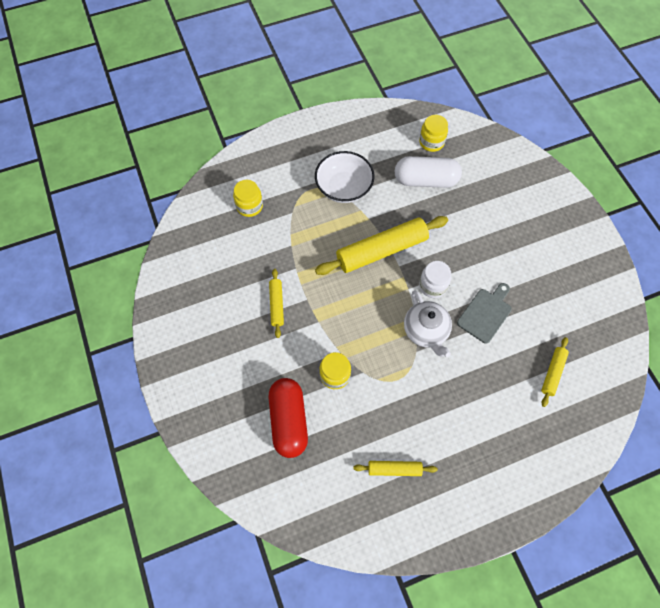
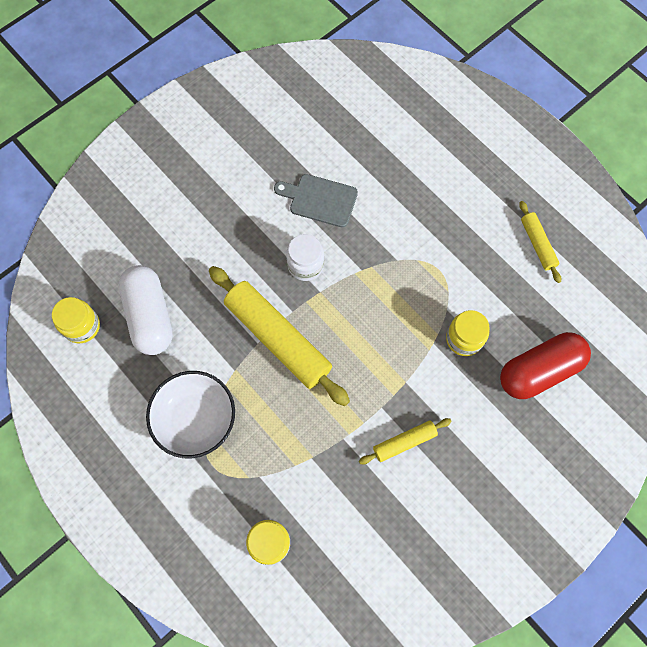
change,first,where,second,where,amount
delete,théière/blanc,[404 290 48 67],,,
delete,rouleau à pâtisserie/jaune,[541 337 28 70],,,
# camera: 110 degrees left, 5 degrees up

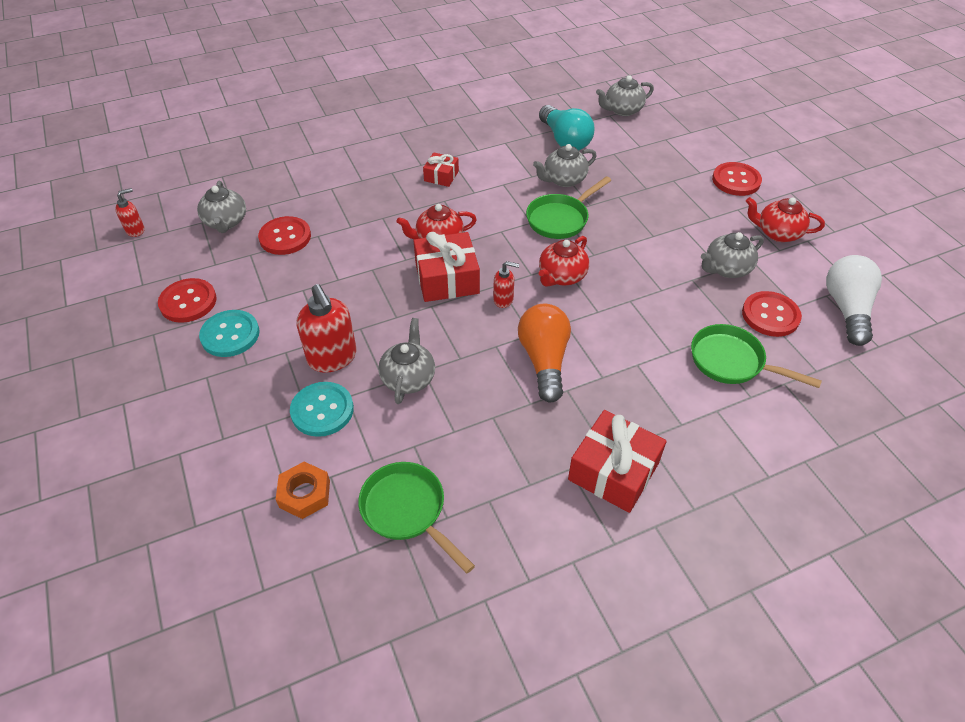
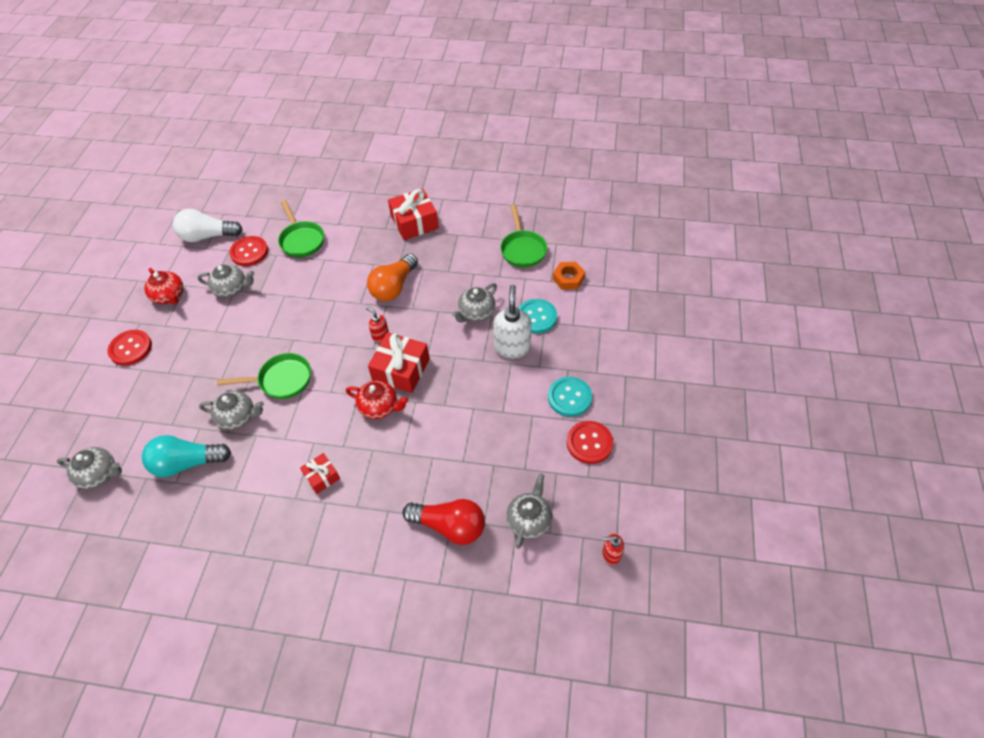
change,first,where,second,where,amount
delete,bouton/rouge,[258 216 53 39],,,
delete,théière/rouge,[539 236 50 51],,,
insert,,,ampoule/rouge,[403 499 82 46],
recolor,distributeur de savon/rouge,[297 284 60 89],distributeur de savon/blanc,[493 285 38 74],
rotate,ampoule/turquoise,[539 105 56 45],,[142 435 89 42],105 degrees counterclockwise
rotate,ampoule/blanc,[826 255 56 91],,[173 209 70 33],45 degrees clockwise
# camera: 145 degrees left, 5 degrees up

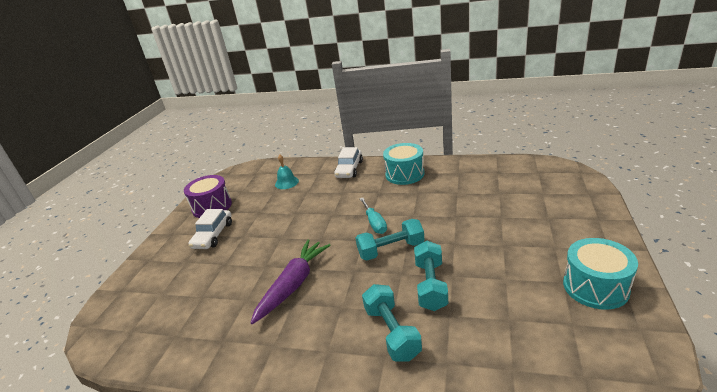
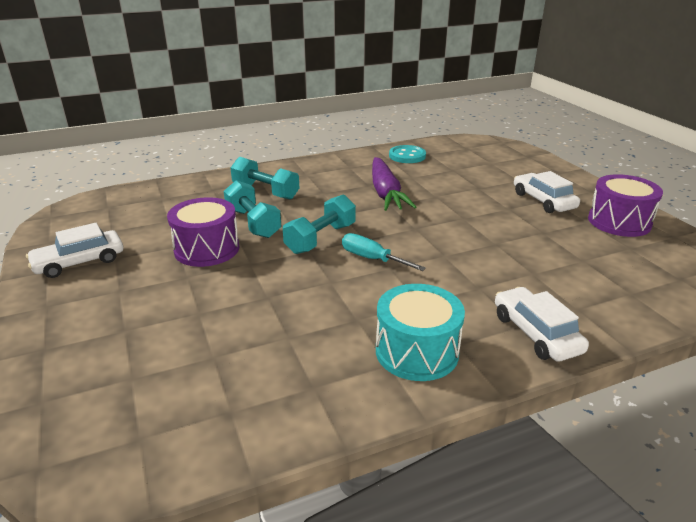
change,first,where,second,where,amount
delete,cloche/turquoise,[275 154 24 35],,,
insert,,,tambour/violet,[167 197 73 70],
insert,,,bouton/turquoise,[389 145 37 18],
replace,tambour/turquoise,[563 238 75 72],voiture/blanc,[26 223 98 55],
# camera: 140 degrees right, 0 degrees up

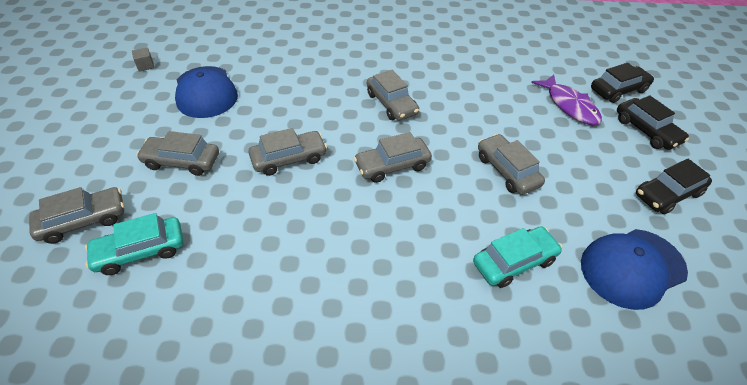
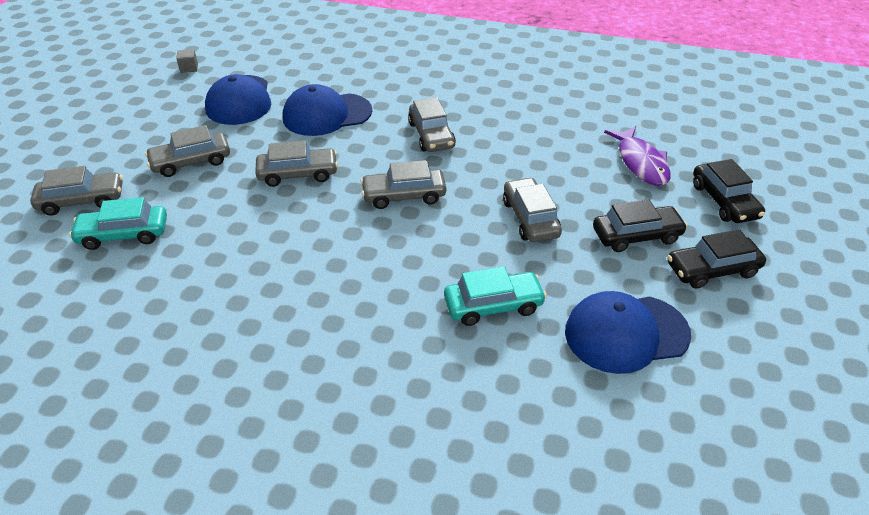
change,first,where,second,where,amount
insert,,,casquette/bleu,[283 84 89 52],
move,voiture/noir,[591 63 63 40],,[593 199 95 53],
rotate,voiture/gris,[136 131 83 45],,[145 125 85 52],45 degrees counterclockwise
# camera: 15 degrees right, 5 degrees down

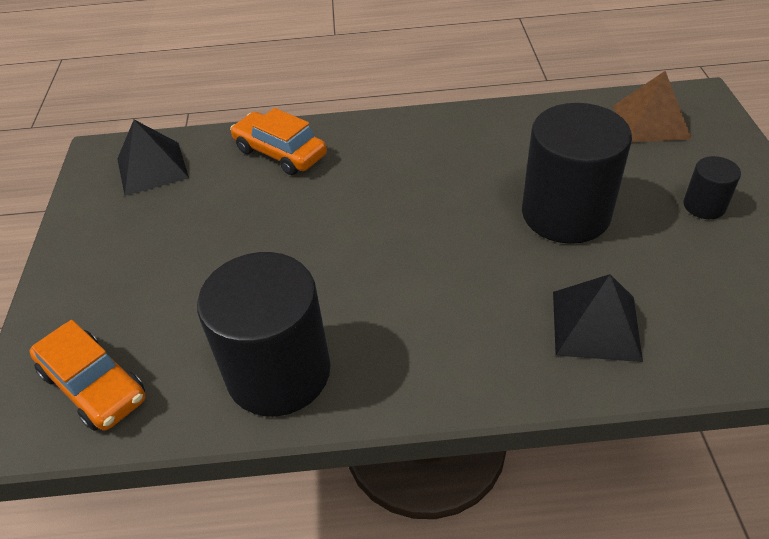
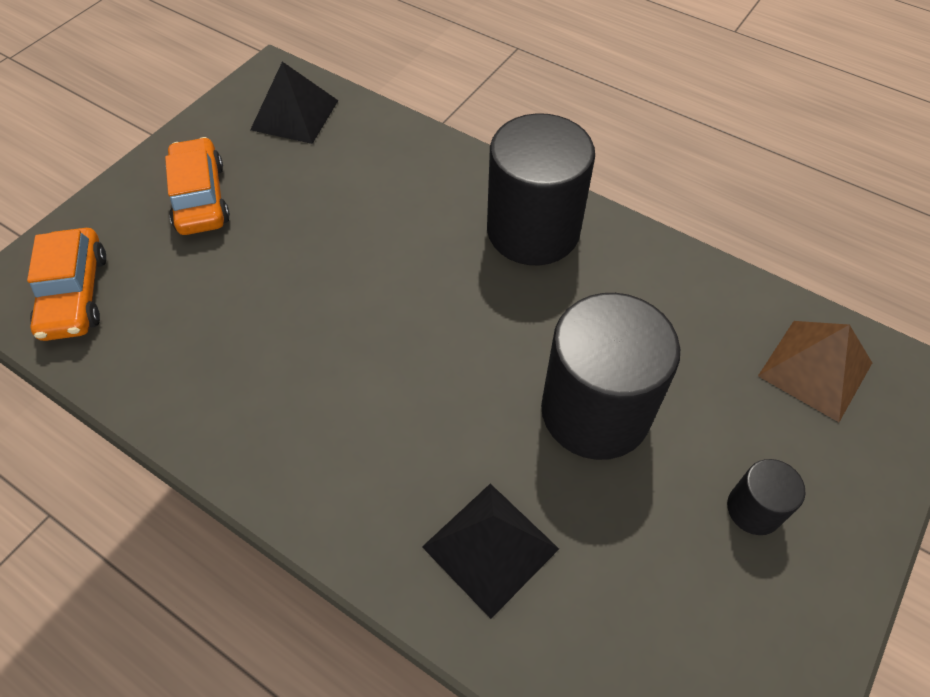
change,first,where,second,where,amount
move,cylindre/noir,[197 252 134 164],,[487 113 108 152],
move,voiture/orange,[230 108 97 67],,[165 137 65 98],
# camera: 35 degrees right, 10 degrees up

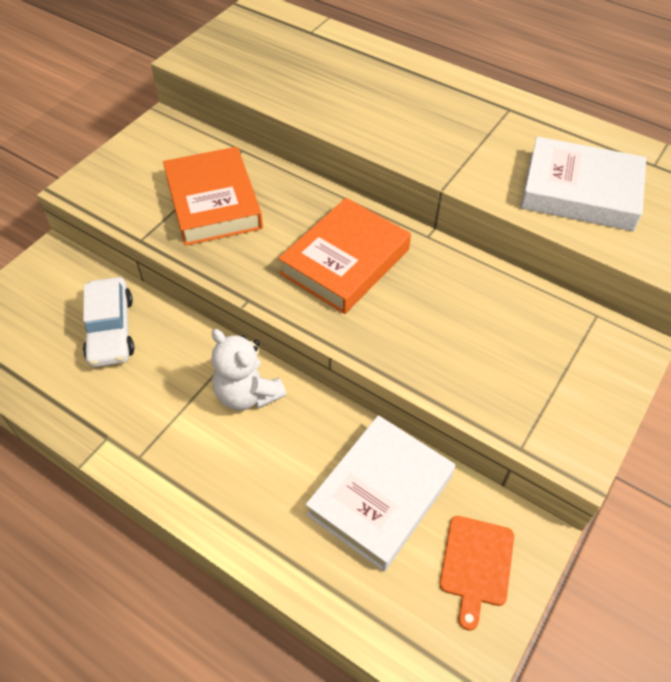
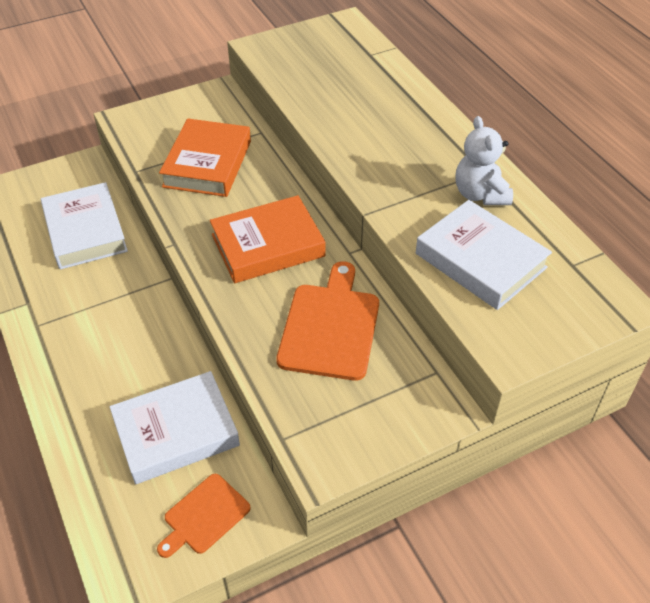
change,first,where,second,where,amount
insert,,,planche à découper/orange,[276 261 103 120],
move,ours en peluche/blanc,[211 329 75 82],,[455 116 58 89],
replace,voiture/blanc,[83 277 51 90],livre/blanc,[41 182 87 87],
# camera: 30 degrees right, 5 degrees down

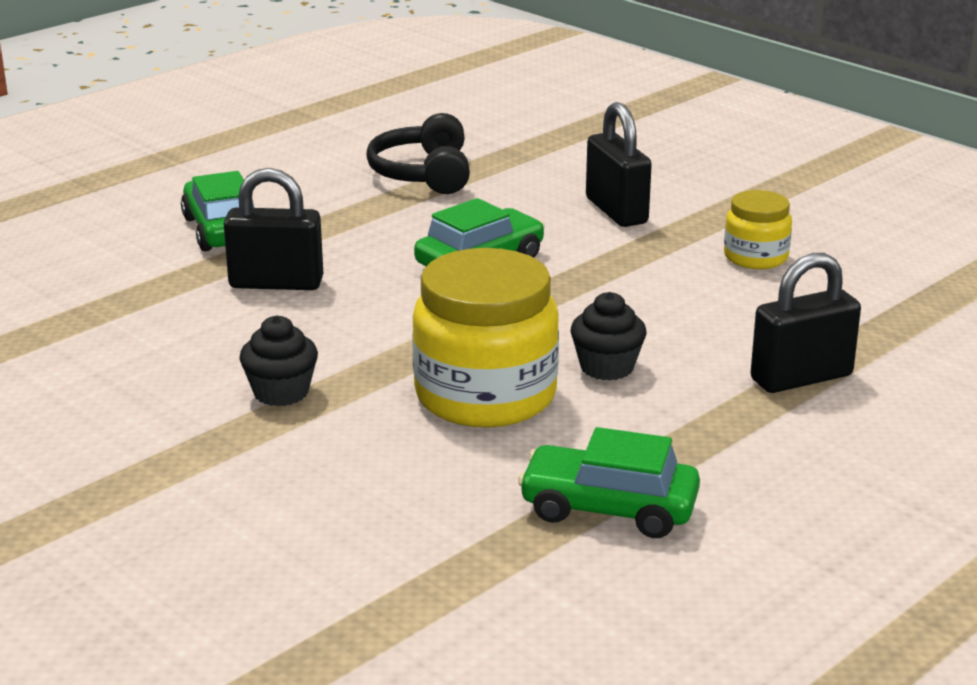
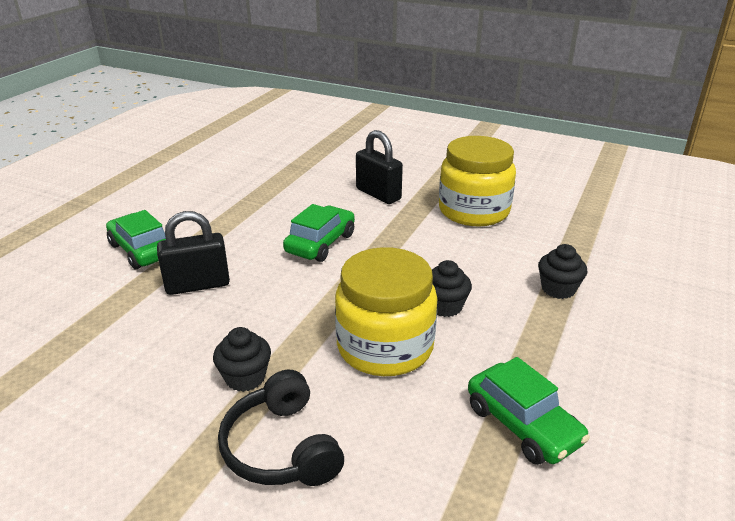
change,first,where,second,where,amount
move,casque audio/noir,[366 113 104 81],,[218 370 126 116],
replace,cadenas/noir,[750 253 111 140],muffin/noir,[538 244 49 55],
rotate,voiture/vert,[518 427 182 111],,[468 357 122 108],120 degrees counterclockwise
resize,bocal/jaune,[724 190 68 79],,[439 136 77 90],x1.89
# camera: 20 degrees left, 5 degrees up

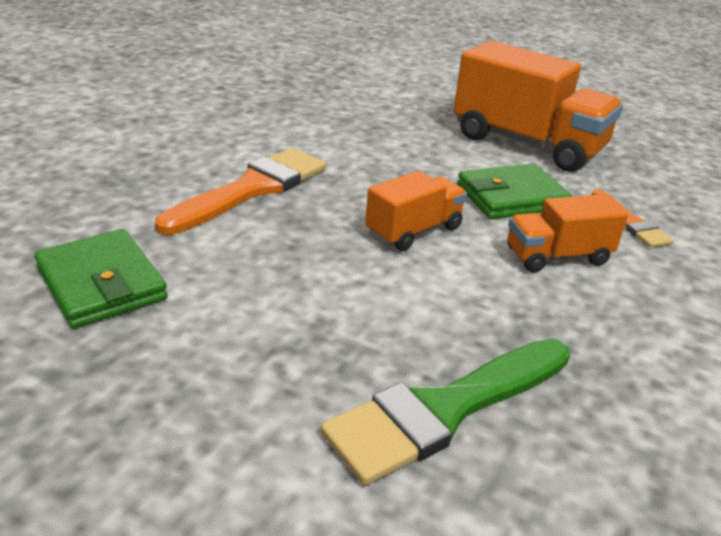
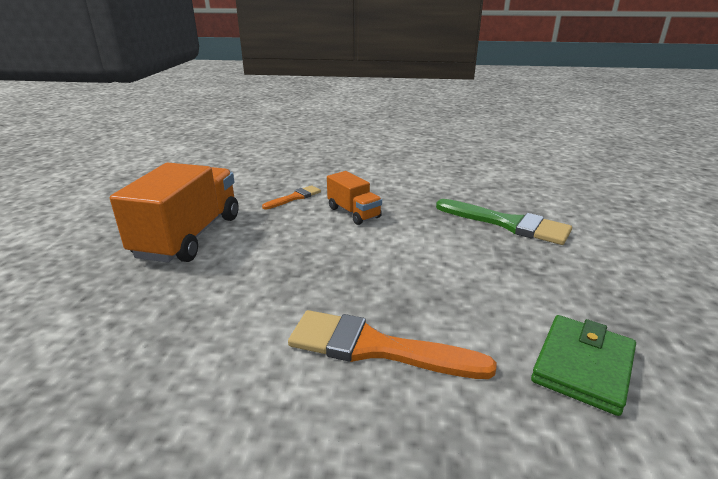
change,first,where,second,where,amount
delete,camion/orange,[365 171 102 80],,,
delete,portefeuille/vert,[457 163 115 56],,,
# camera: 110 degrees left, 5 degrees down

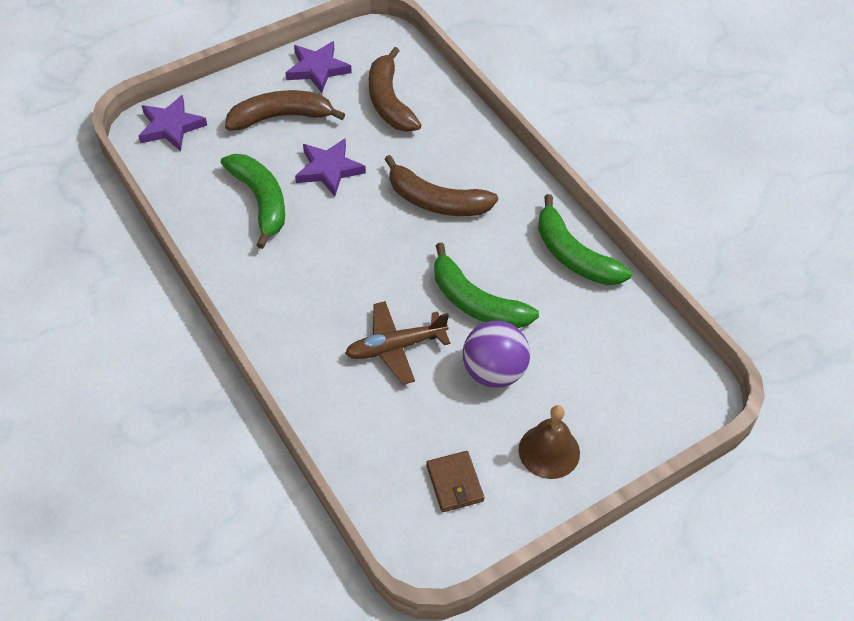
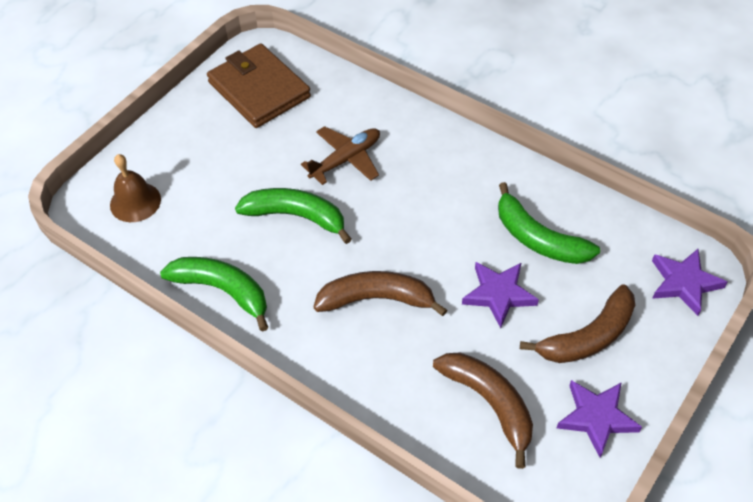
change,first,where,second,where,amount
delete,balle/violet,[463 321 67 67],,,
move,cloche/marron,[519 405 61 74],,[110 154 51 68],
resize,portefeuille/marron,[426 451 58 61],,[207 44 104 84],x2.07
# camera: 160 degrees right, 0 degrees up

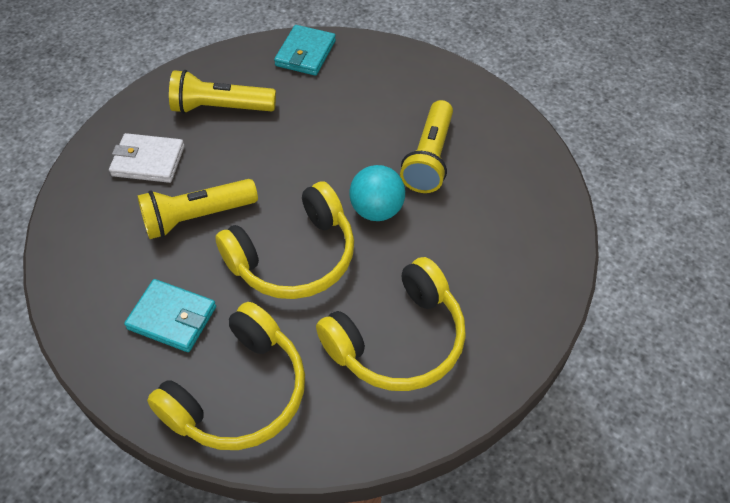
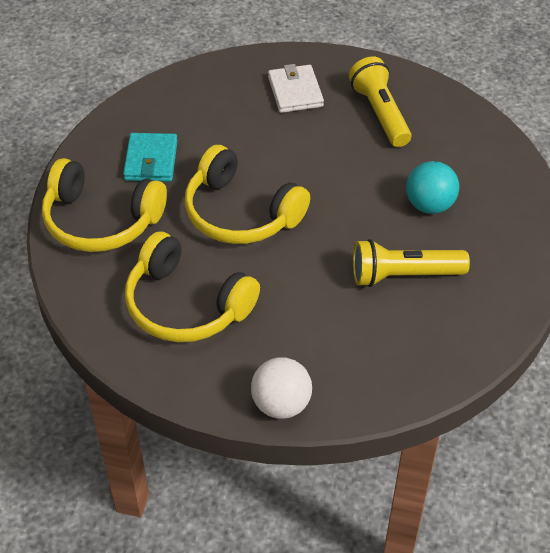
change,first,where,second,where,amount
delete,lampe de poche/jaune,[137 179 121 60],,,
delete,portefeuille/turquoise,[274 25 62 51],,,
insert,,,balle/blanc,[251 357 61 62],
move,balle/turquoise,[349 165 56 56],,[406 161 53 53],
# camera: 70 degrees right, 5 degrees down

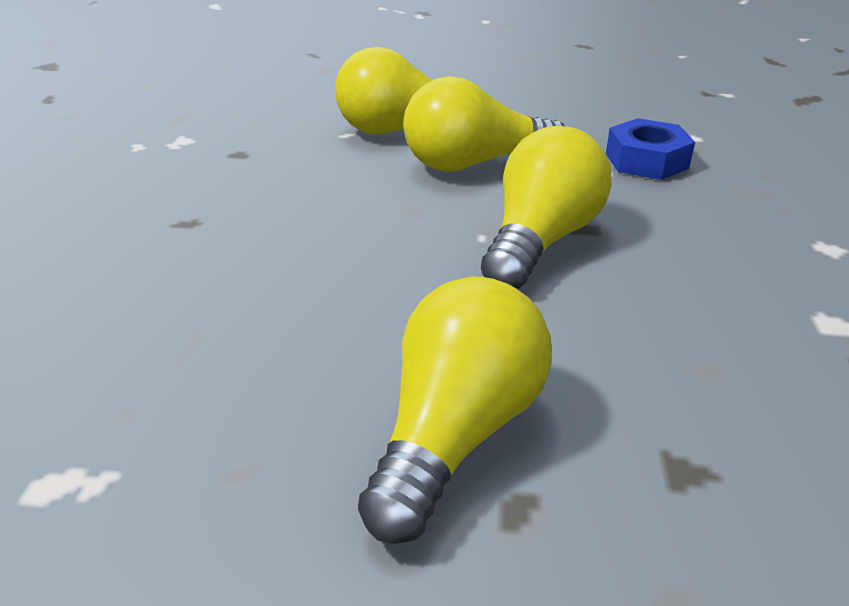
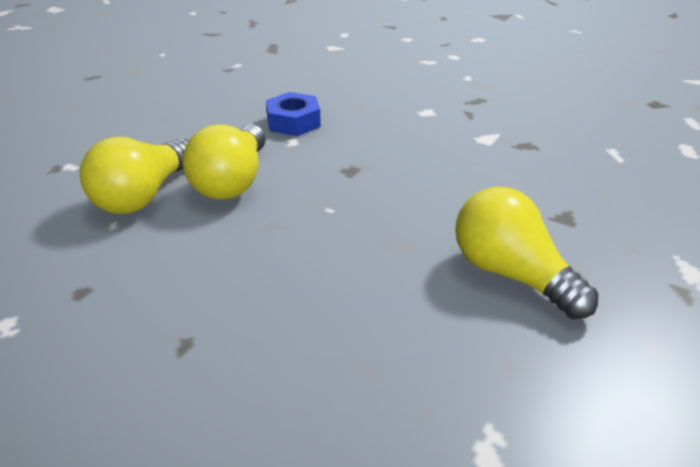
change,first,where,second,where,amount
delete,ampoule/jaune,[481 126 130 163],,,
# camera: 65 degrees left, 0 degrees up

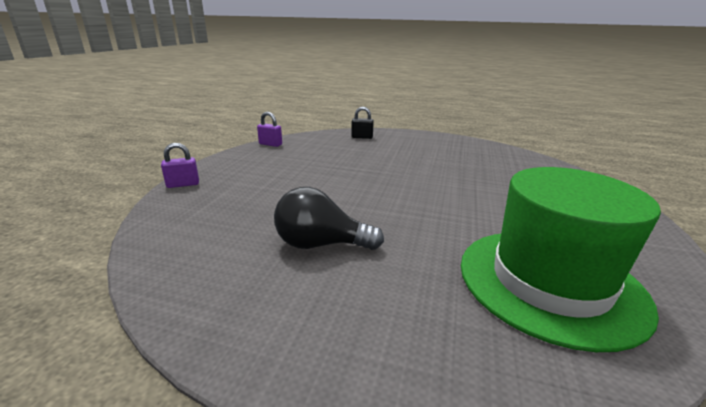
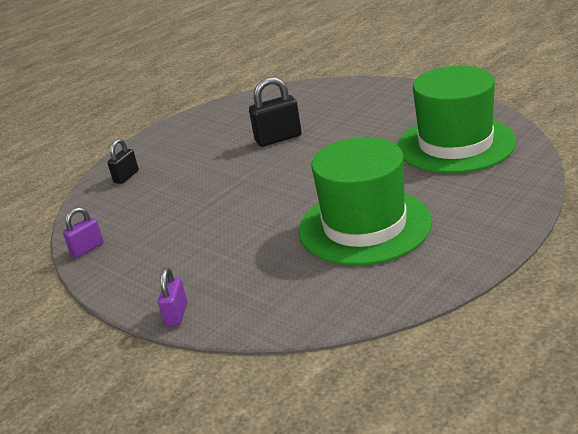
change,first,where,second,where,amount
insert,,,cadenas/noir,[249 77 53 70],
replace,ampoule/noir,[274 187 110 63],chapeau/vert,[299 137 133 129],
# camera: 60 degrees left, 5 degrees up

